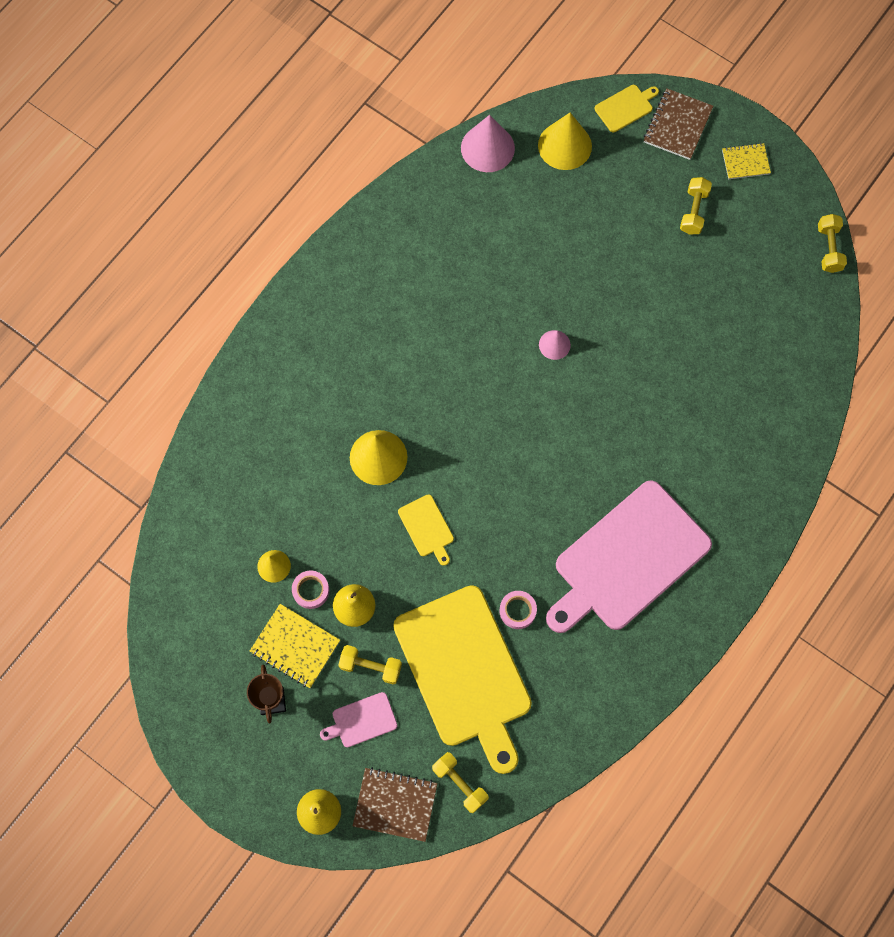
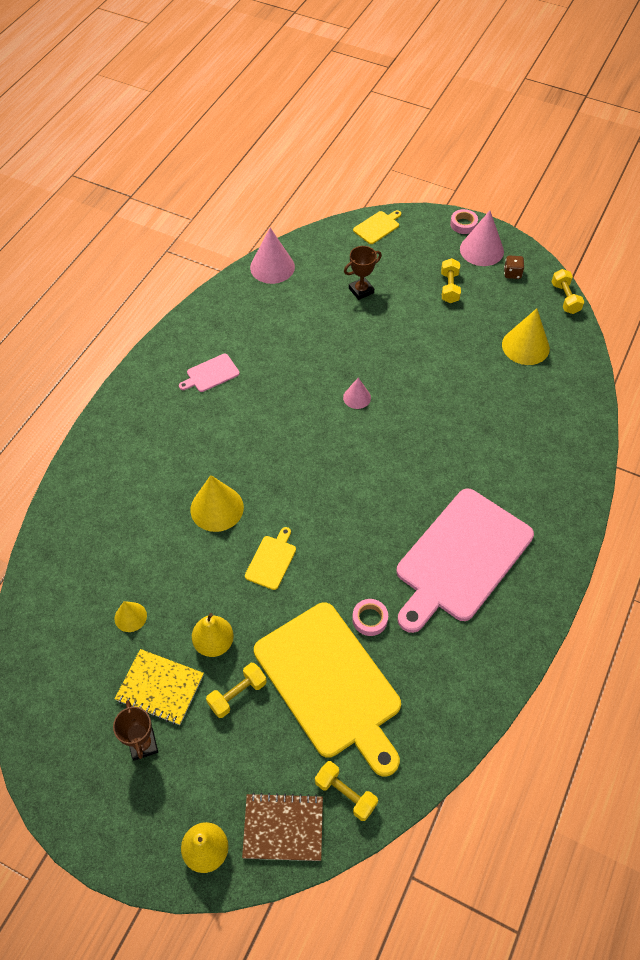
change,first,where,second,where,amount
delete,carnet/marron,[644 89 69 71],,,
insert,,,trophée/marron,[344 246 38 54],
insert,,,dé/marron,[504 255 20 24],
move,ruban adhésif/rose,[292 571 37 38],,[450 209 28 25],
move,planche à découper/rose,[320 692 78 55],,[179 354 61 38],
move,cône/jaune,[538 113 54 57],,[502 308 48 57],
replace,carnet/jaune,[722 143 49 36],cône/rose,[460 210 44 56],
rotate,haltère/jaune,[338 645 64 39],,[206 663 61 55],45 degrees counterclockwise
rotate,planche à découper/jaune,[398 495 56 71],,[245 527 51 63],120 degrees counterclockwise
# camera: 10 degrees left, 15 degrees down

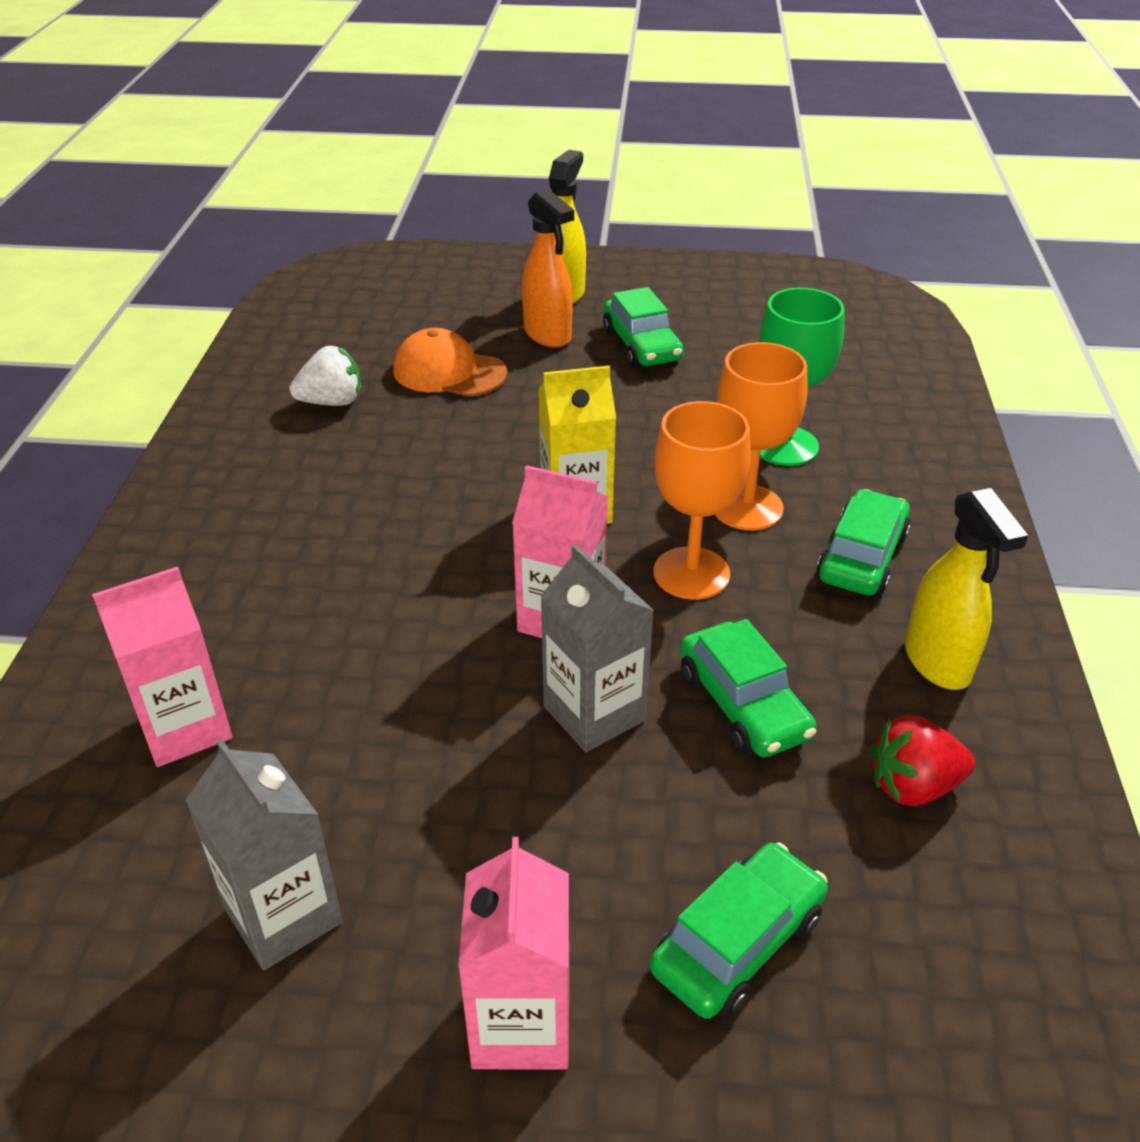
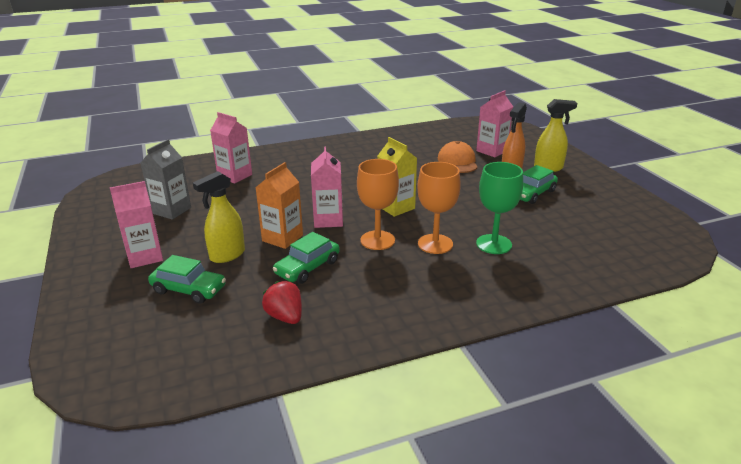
change,first,where,second,where,amount
delete,fraise/blanc,[290 346 71 60],,,
delete,voiture/vert,[817 489 94 107],,,
insert,,,brique de lait/rose,[476 90 37 67],
move,vaporisateur/jaune,[905 488 123 202],,[193 171 52 92],
recolor,brique de lait/gris,[540 544 114 208],brique de lait/orange,[255 162 48 87],
# camera: 65 degrees right, 10 degrees down

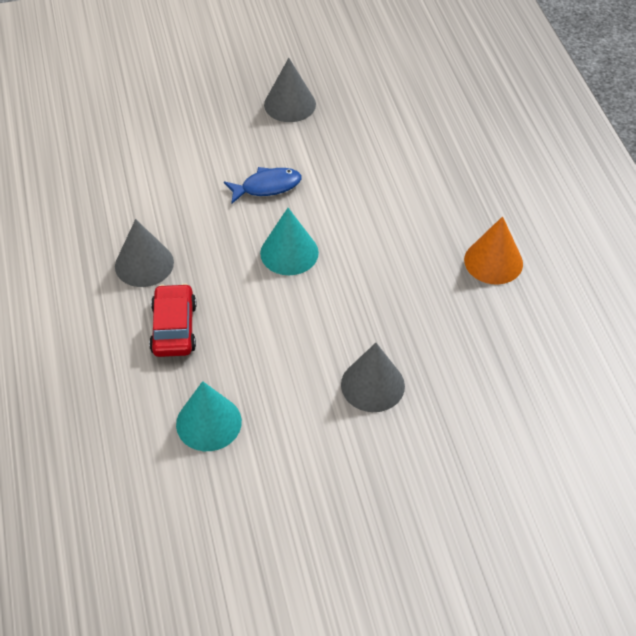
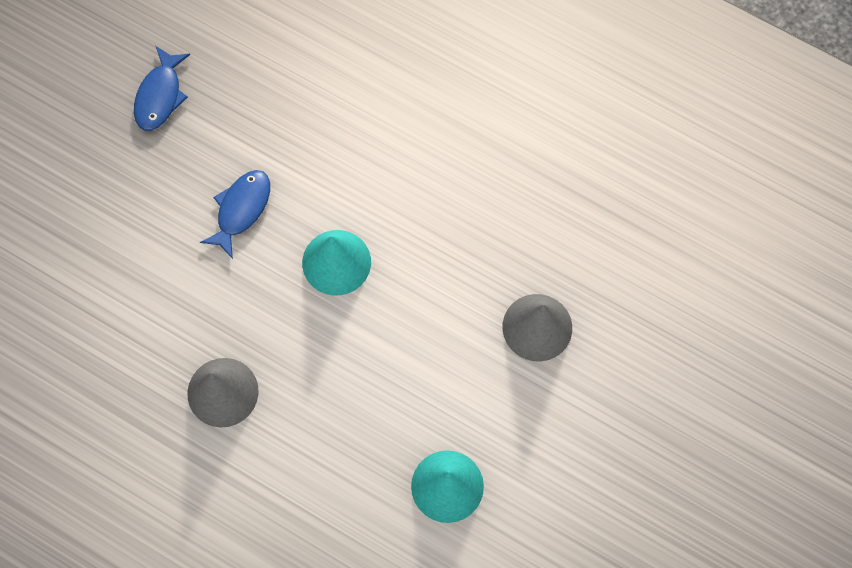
change,first,where,second,where,amount
delete,voiture/rouge,[149 283 48 74],,,
delete,cône/orange,[464 216 59 69],,,
replace,cône/gris,[264 58 52 64],poisson/bleu,[134 46 56 85],
# camera: 45 degrees left, 20 degrees up

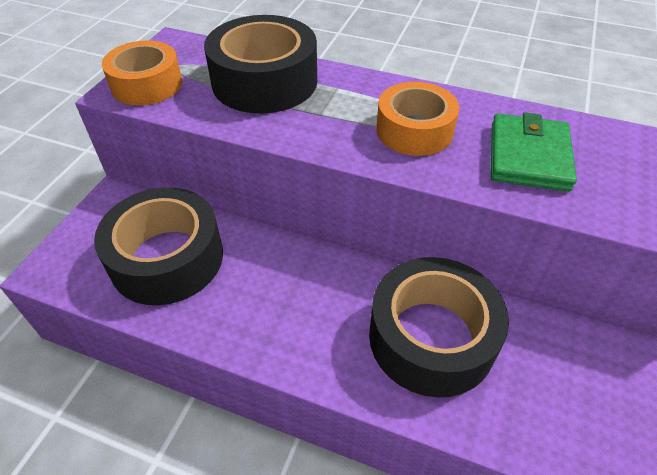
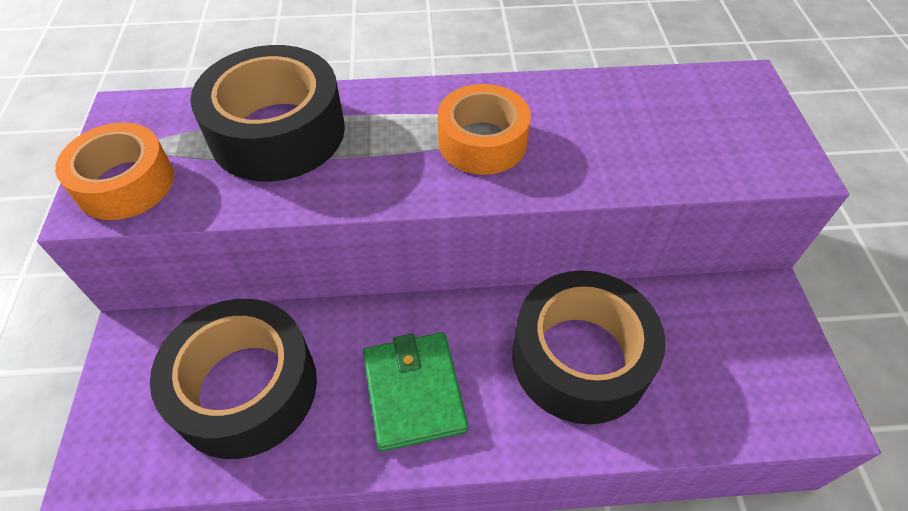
change,first,where,second,where,amount
move,portefeuille/vert,[491 113 86 79],,[363 332 105 119],
# camera: 25 degrees left, 5 degrees up

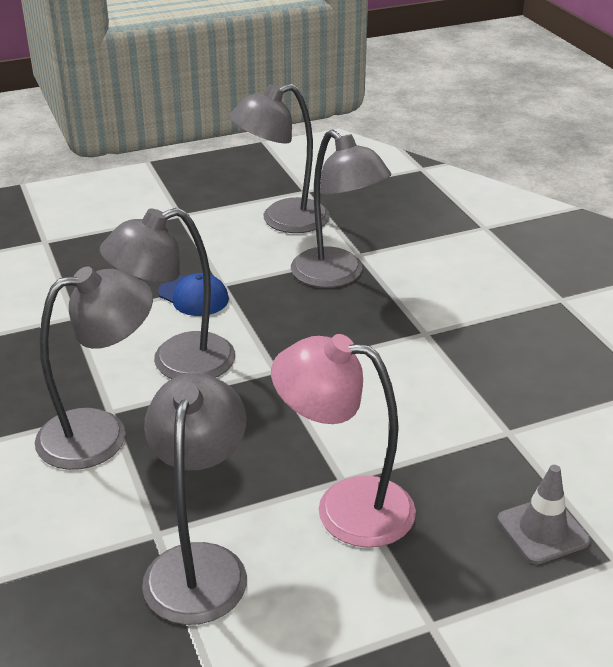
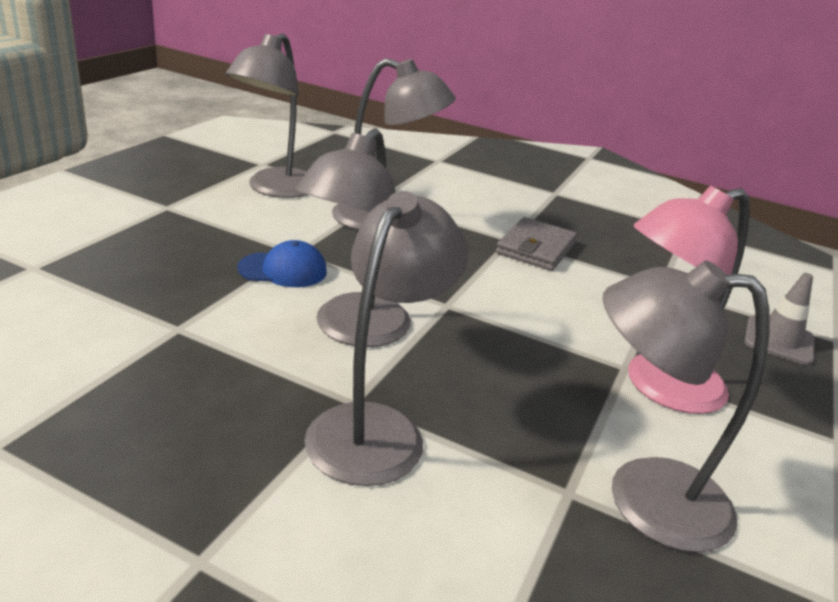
change,first,where,second,where,amount
insert,,,portefeuille/gris,[496 217 81 54],
rotate,lampe/gris,[142 373 105 252],,[603 260 166 293],45 degrees counterclockwise
# camera: 45 degrees left, 5 degrees down

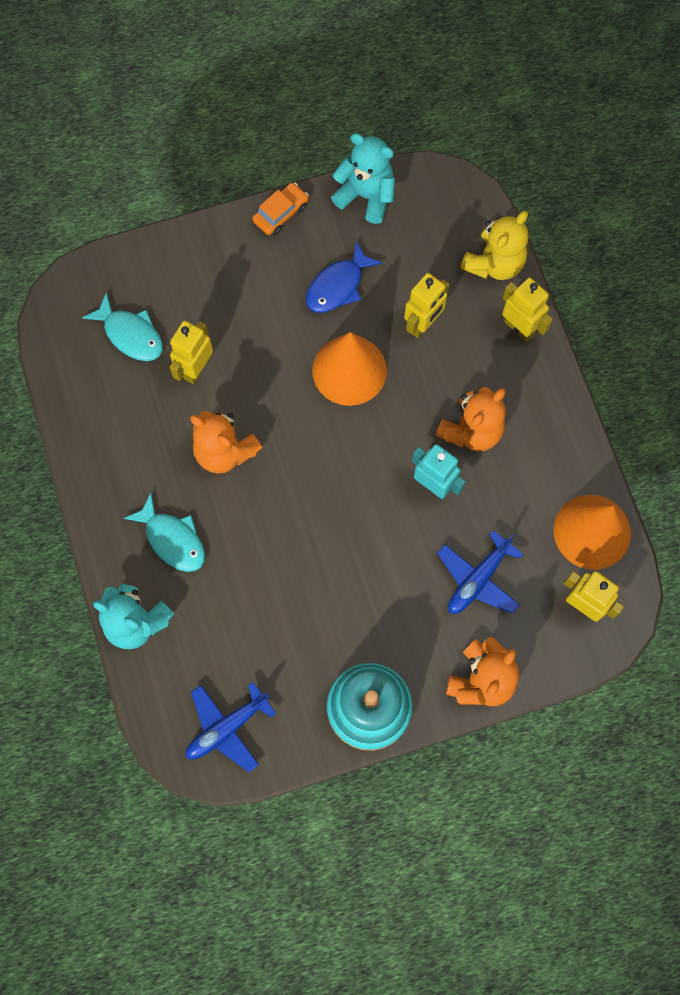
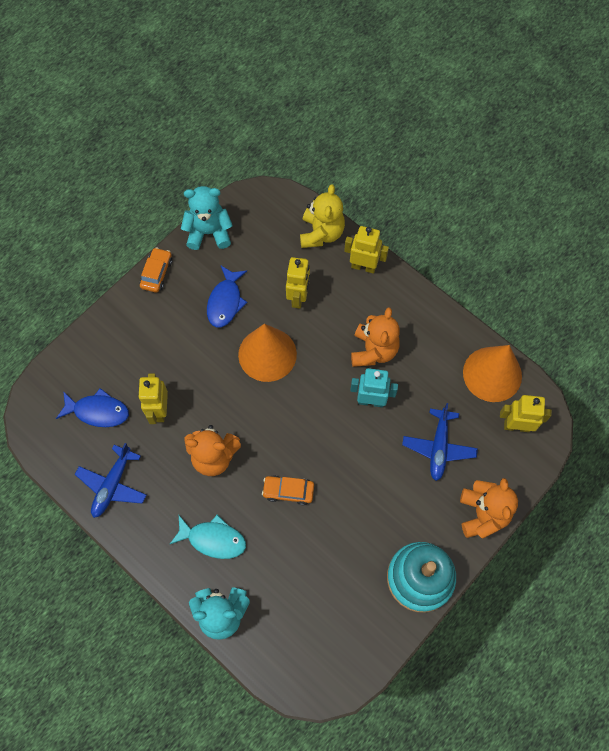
change,first,where,second,where,amount
insert,,,voiture/orange,[262 475 52 30],
move,avion/bleu,[186 682 91 90],,[75 443 72 75],
recolor,poisson/turquoise,[82 292 81 69],poisson/bleu,[56 388 73 39],
# camera: 30 degrees left, 5 degrees down

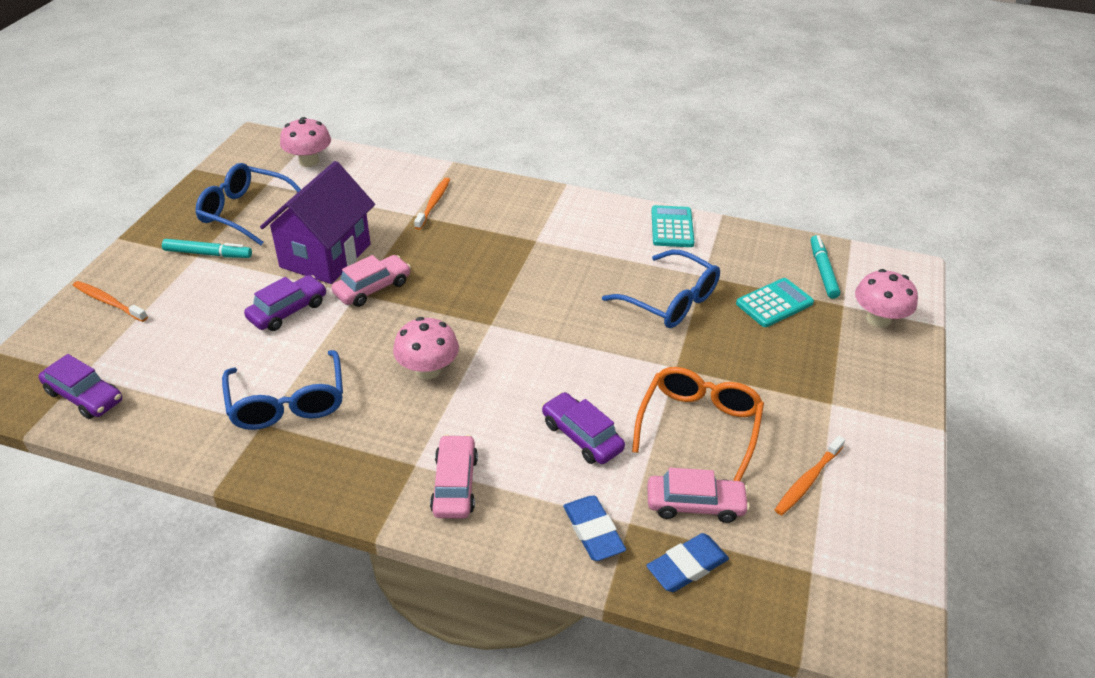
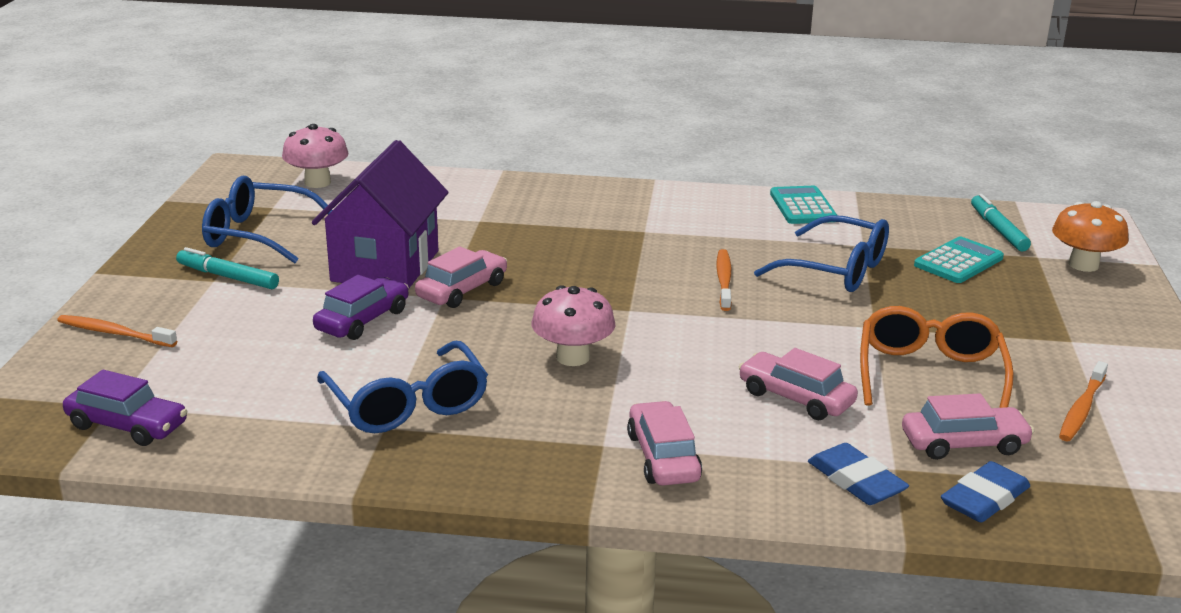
change,first,where,second,where,amount
move,brosse à dents/orange,[414 178 36 52],,[716 249 16 62],
recolor,voiture/violet,[542 392 83 72],voiture/rose,[739 348 119 72],
recolor,champignon/rose,[855 269 63 59],champignon/orange,[1052 201 77 71],
rotate,feutre/turquoise,[162 239 90 19],,[176 247 103 42],150 degrees counterclockwise
# camera: 10 degrees left, 15 degrees down

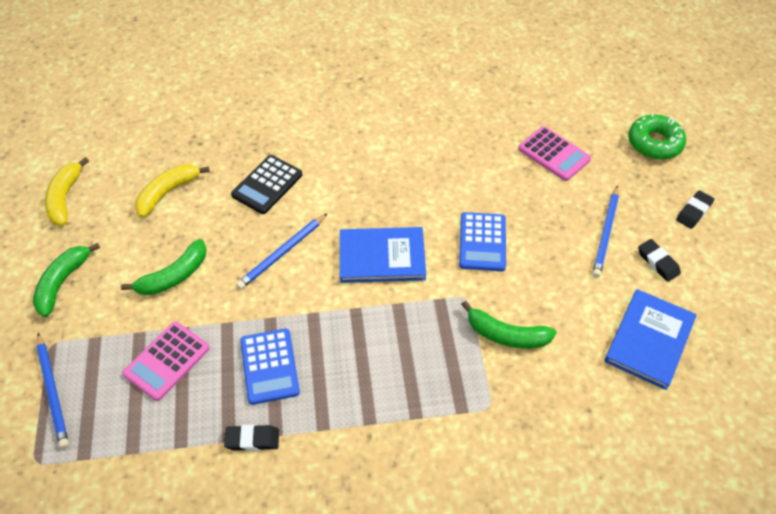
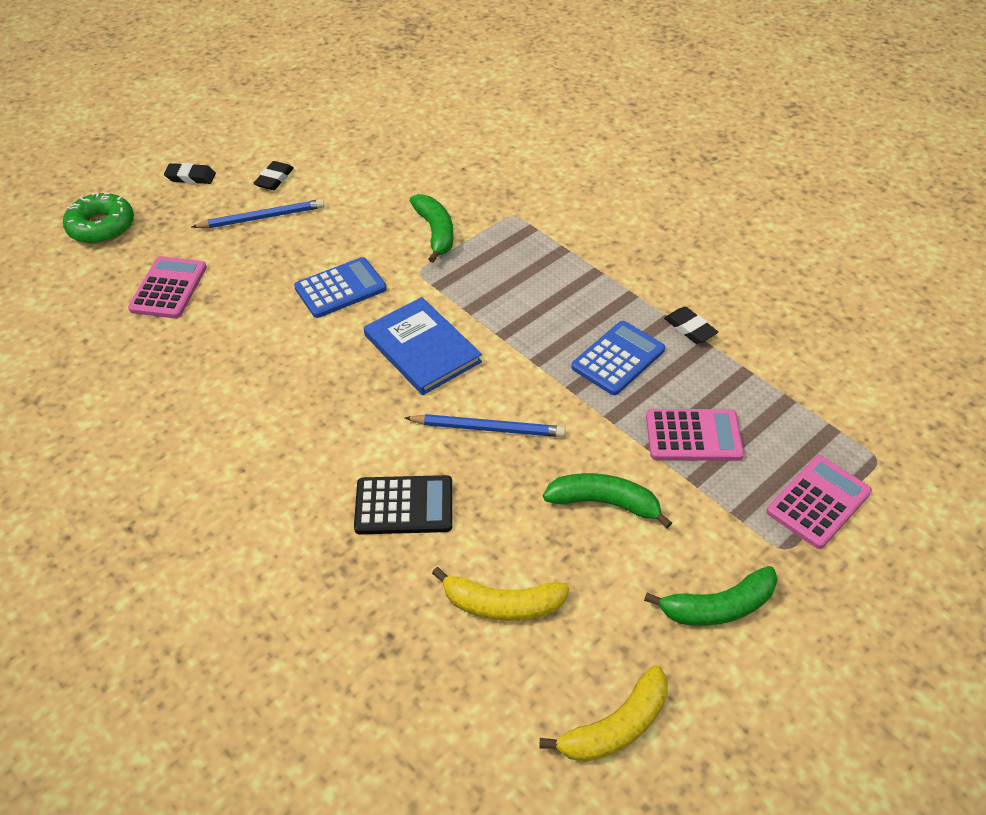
change,first,where,second,where,amount
delete,livre/bleu,[604 289 93 101],,,
replace,crayon/bleu,[37 333 32 116],calculatrice/rose,[766 455 106 94],
# camera: 125 degrees left, 5 degrees down

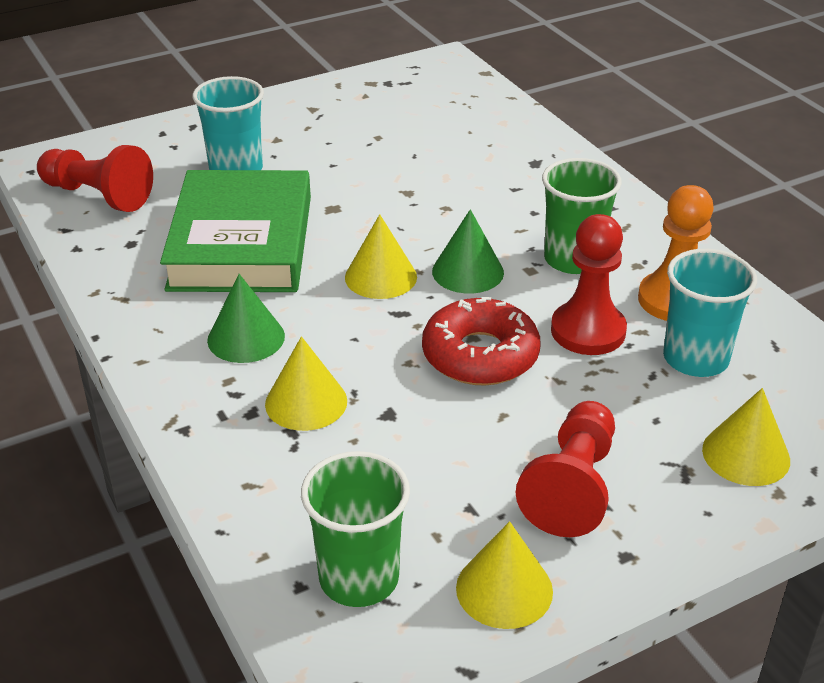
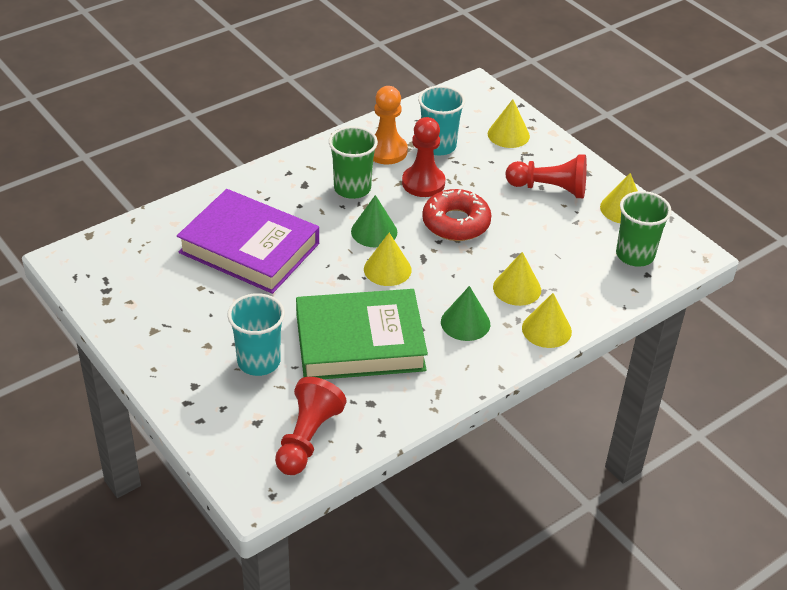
change,first,where,second,where,amount
insert,,,livre/violet,[177 189 142 105],
insert,,,cône/jaune,[522 293 50 55],
# camera: 100 degrees left, 5 degrees up

